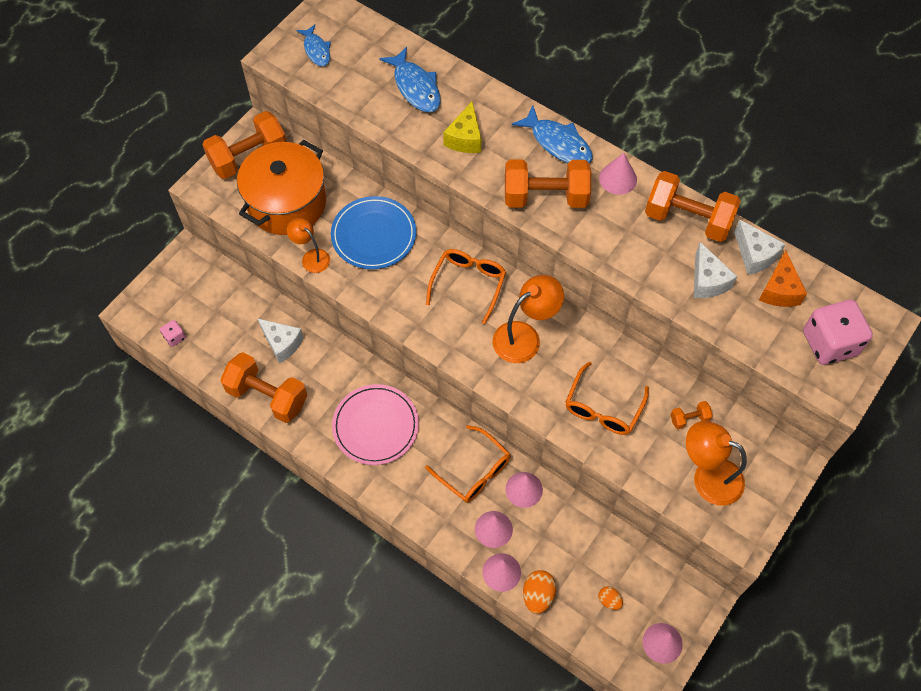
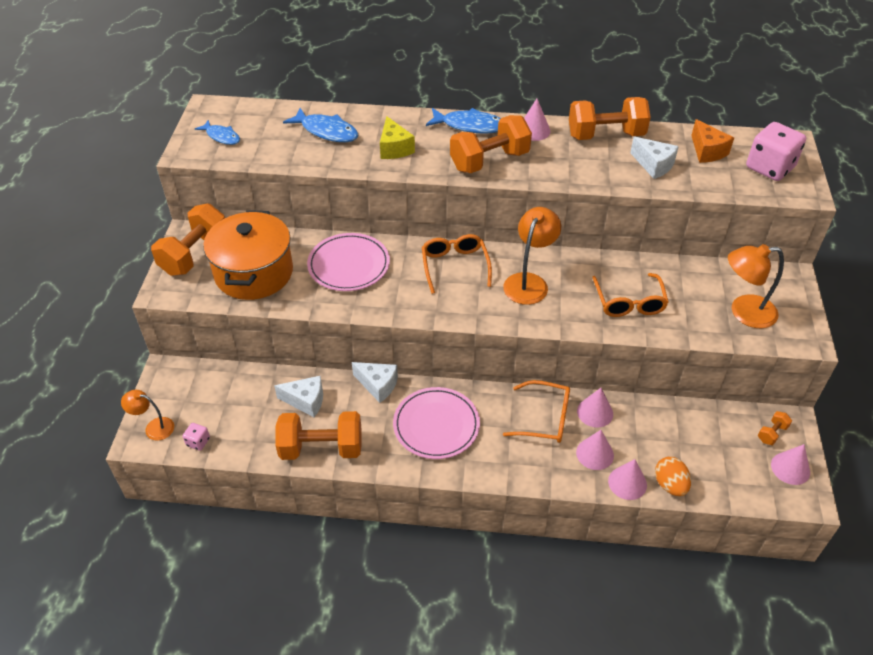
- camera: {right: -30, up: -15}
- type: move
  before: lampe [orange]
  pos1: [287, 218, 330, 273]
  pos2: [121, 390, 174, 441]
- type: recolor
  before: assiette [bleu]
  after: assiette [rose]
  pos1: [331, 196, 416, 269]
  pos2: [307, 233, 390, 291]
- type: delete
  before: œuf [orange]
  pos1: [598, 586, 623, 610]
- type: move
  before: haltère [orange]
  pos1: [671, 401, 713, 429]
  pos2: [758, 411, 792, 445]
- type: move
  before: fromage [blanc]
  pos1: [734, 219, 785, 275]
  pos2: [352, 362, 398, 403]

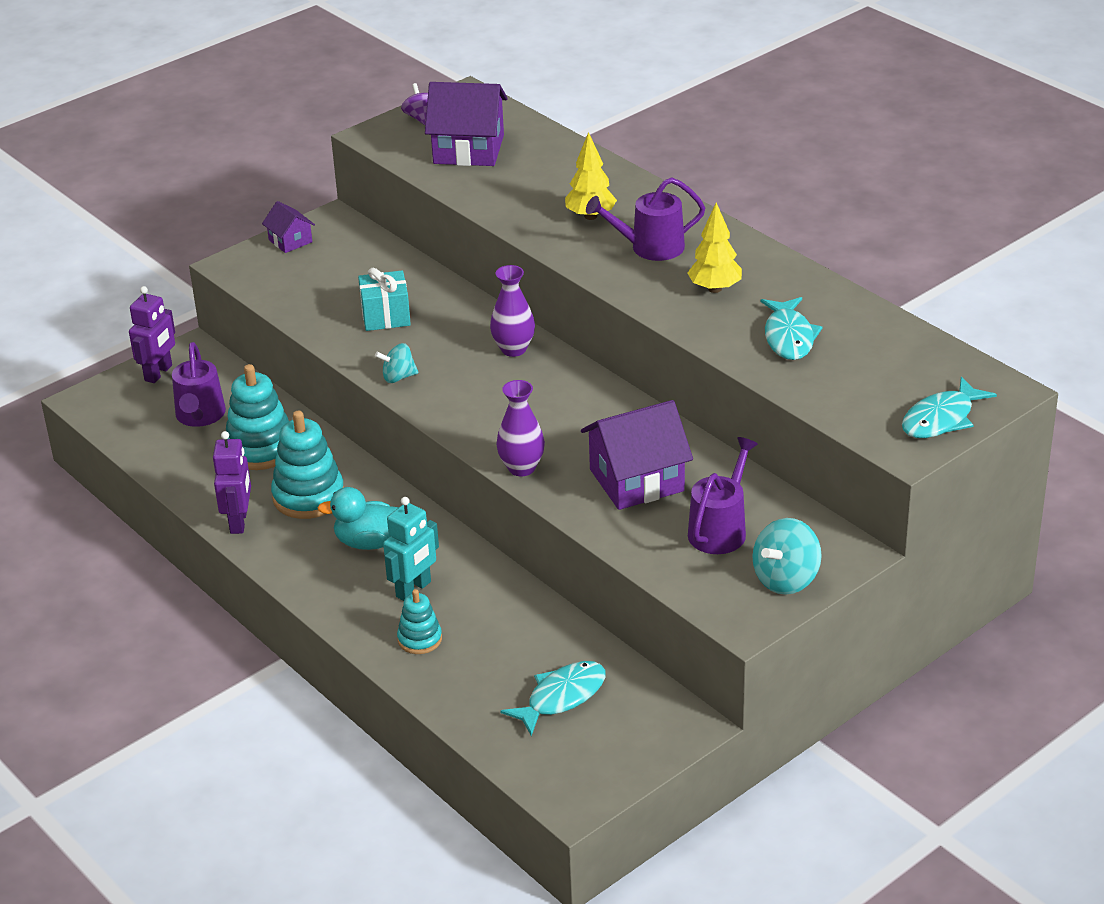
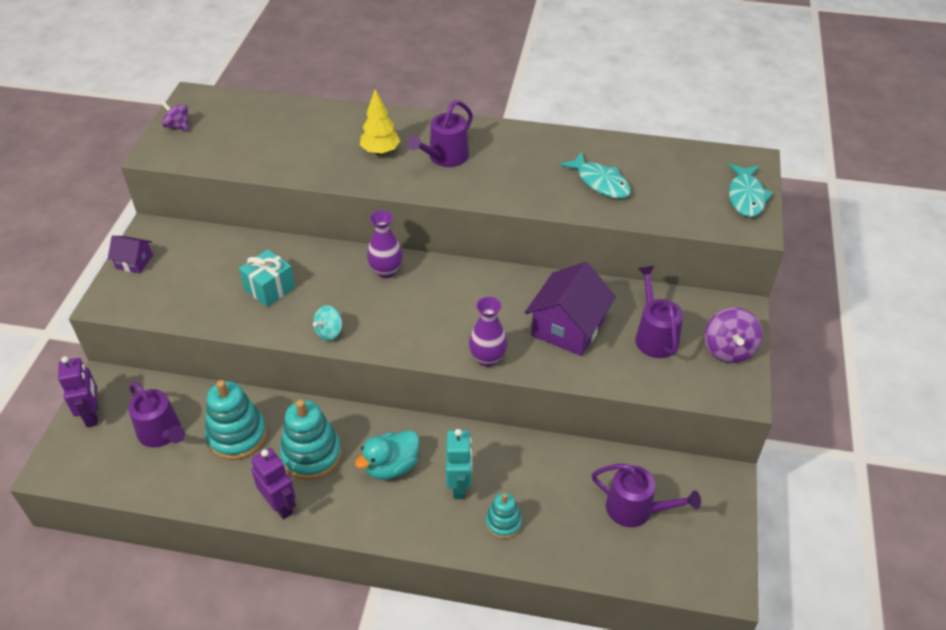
- camera: {right: -40, up: 10}
- type: delete
  before: maison [violet]
  pos1: [425, 82, 508, 166]
- type: replace
  before: poisson [turquoise]
  after: arrosoir [violet]
  pos1: [501, 661, 606, 736]
  pos2: [591, 464, 701, 527]
- type: delete
  before: arbre [jaune]
  pos1: [687, 202, 742, 293]
- type: recolor
  before: toupie [turquoise]
  after: toupie [violet]
  pos1: [752, 518, 822, 595]
  pos2: [705, 308, 762, 363]

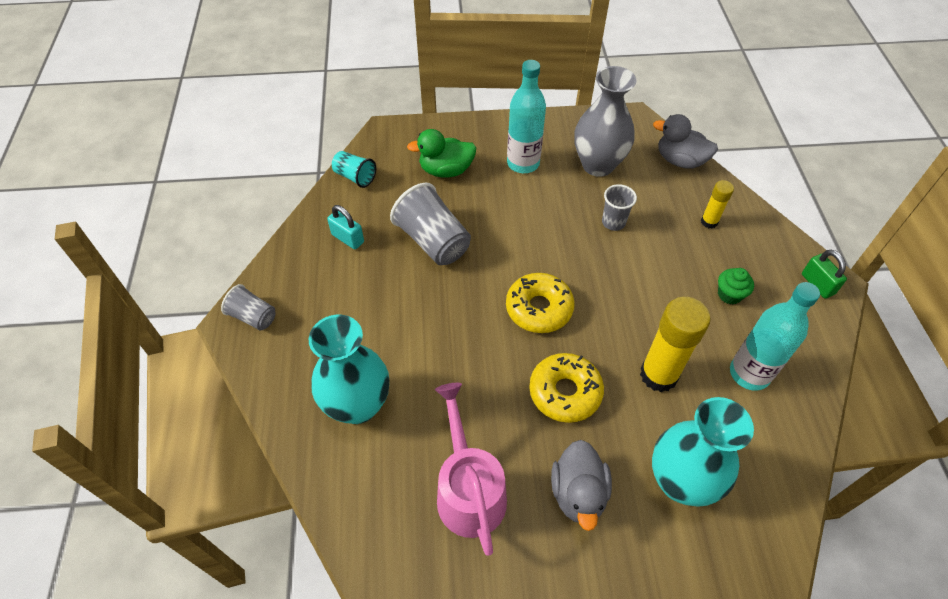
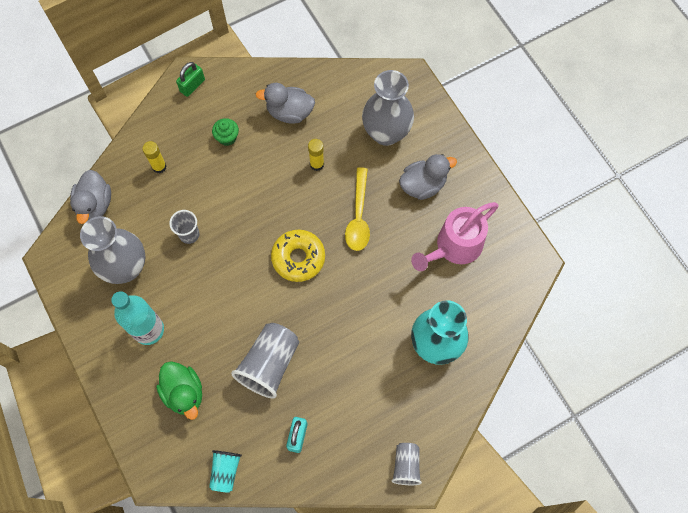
- camera: {right: -115, up: 15}
- type: replace
  before: beignet [jaune]
  after: cuillère [jaune]
  pos1: [529, 353, 604, 423]
  pos2: [345, 167, 370, 251]
- type: resize
  before: bâton de colle [jaune]
  pos1: [640, 297, 710, 392]
  pos2: [308, 139, 324, 171]
  scale: 0.53
- type: recolor
  before: vase [turquoise]
  after: vase [gris]
  pos1: [652, 397, 754, 507]
  pos2: [362, 70, 414, 146]
- type: replace
  before: bouteille [turquoise]
  after: canard [gris]
  pos1: [730, 282, 820, 391]
  pos2: [256, 83, 315, 124]

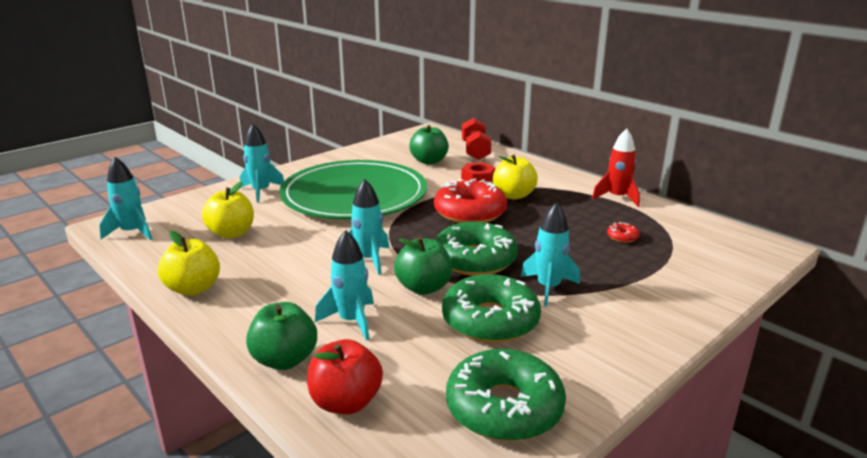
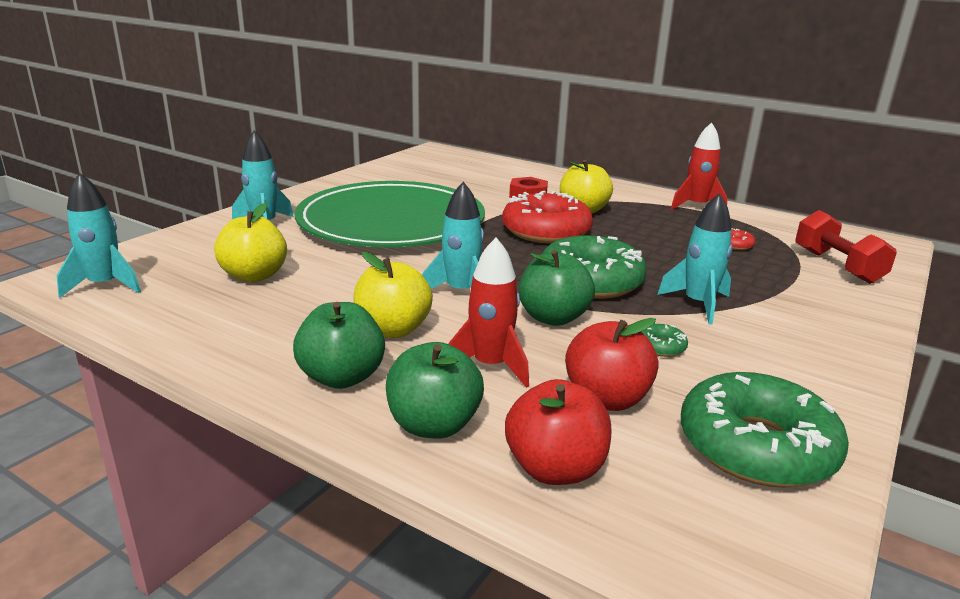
- camera: {right: -15, up: 0}
- type: move
  before: pomme [jaune]
  pos1: [158, 231, 220, 296]
  pos2: [354, 252, 433, 338]
- type: recolor
  before: fusée [turquoise]
  after: fusée [rouge]
  pos1: [315, 230, 374, 341]
  pos2: [448, 238, 529, 388]
- type: move
  before: pomme [vert]
  pos1: [409, 125, 449, 165]
  pos2: [293, 302, 385, 389]
- type: resize
  before: beignet [vert]
  pos1: [442, 274, 541, 343]
  pos2: [641, 324, 688, 357]
  scale: 0.4
- type: move
  before: haltère [rouge]
  pos1: [462, 118, 492, 160]
  pos2: [796, 210, 897, 284]
- type: insert
  after: pomme [rouge]
  pos2: [565, 318, 659, 411]

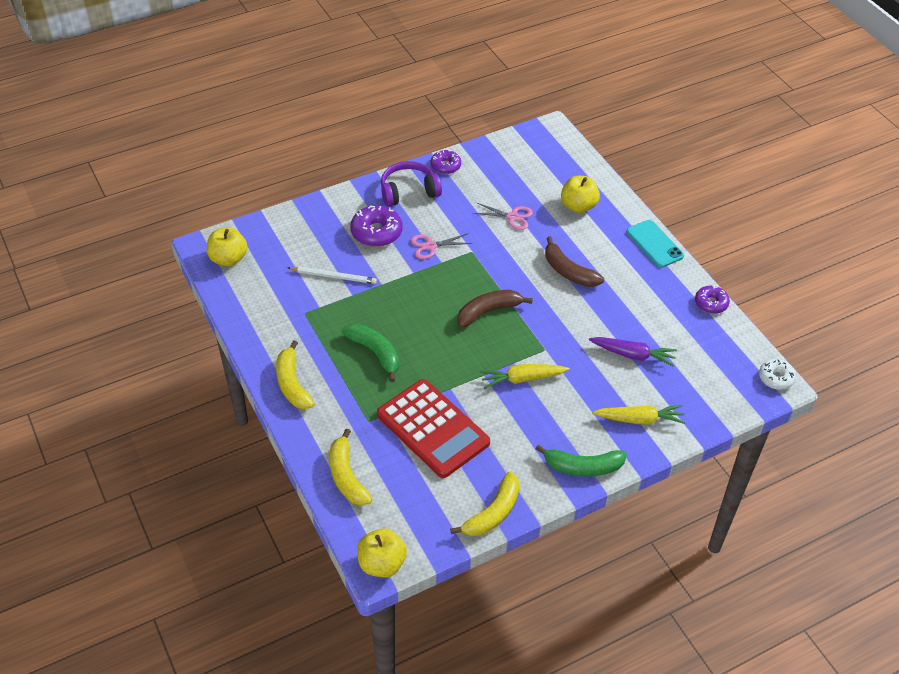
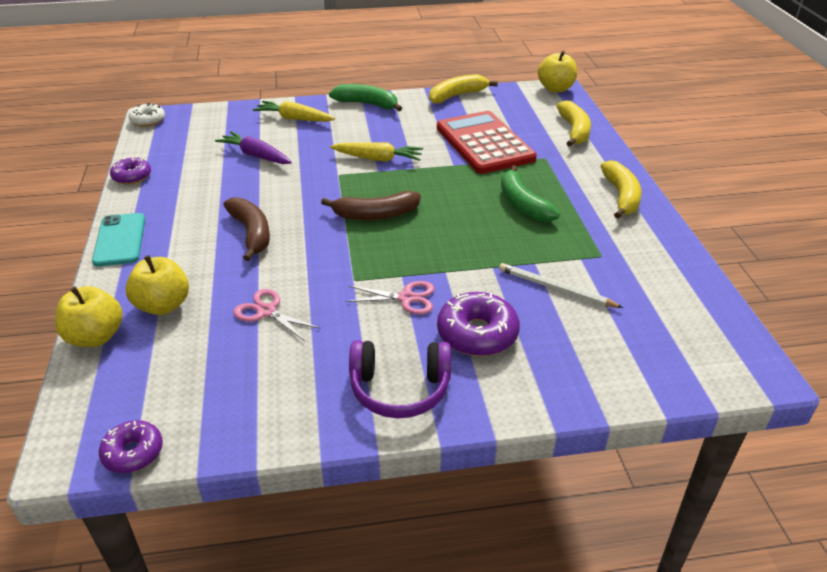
- camera: {right: -160, up: -10}
- type: move
  before: pomme [jaune]
  pos1: [207, 227, 247, 266]
  pos2: [55, 286, 123, 347]
- type: move
  before: beignet [violet]
  pos1: [431, 150, 461, 174]
  pos2: [99, 420, 163, 473]

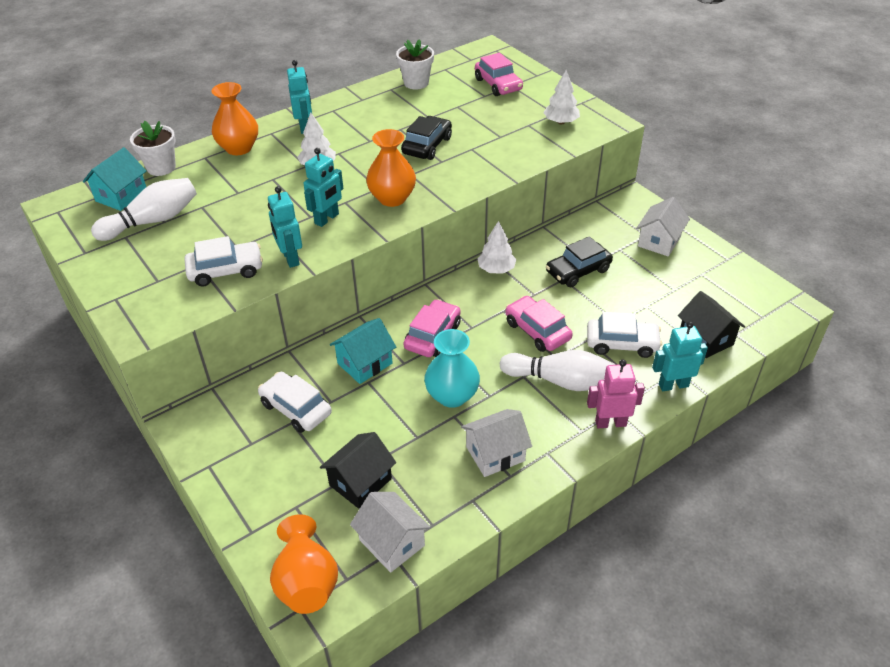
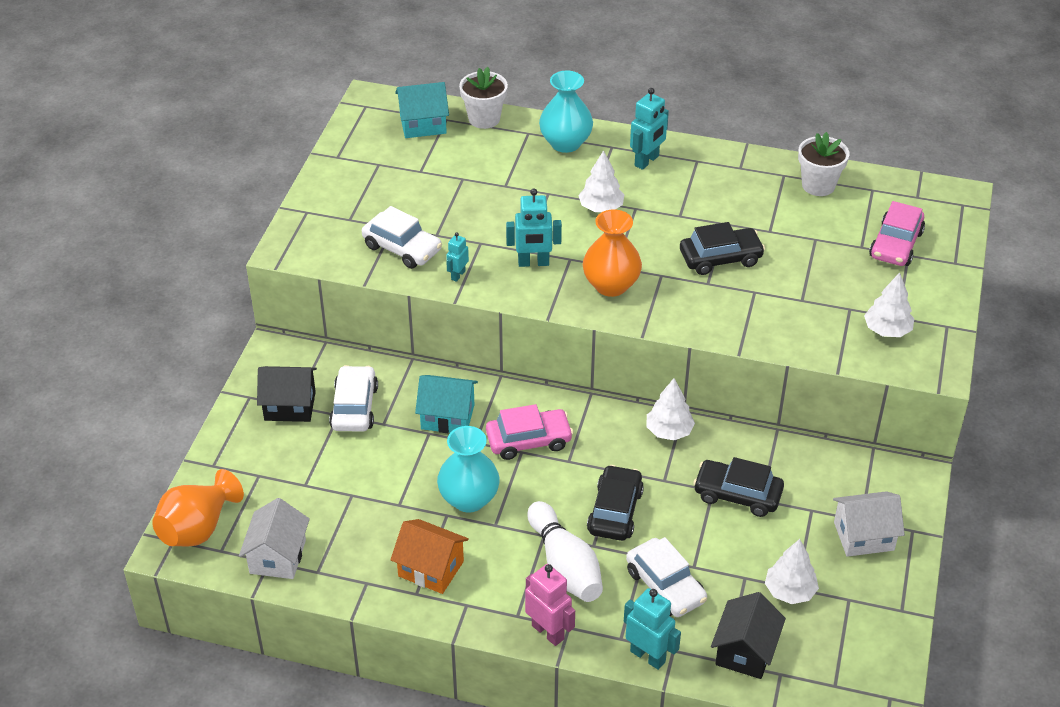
- camera: {right: 50, up: 0}
- type: delete
  before: quille [blanc]
  pos1: [91, 178, 197, 241]
- type: recolor
  before: vase [orange]
  after: vase [turquoise]
  pos1: [211, 82, 258, 155]
  pos2: [539, 70, 593, 153]
- type: resize
  before: robot [turquoise]
  pos1: [268, 186, 302, 268]
  pos2: [446, 232, 469, 282]
  scale: 0.59
- type: move
  before: maison [noir]
  pos1: [320, 432, 396, 509]
  pos2: [257, 366, 317, 422]
- type: recolor
  before: maison [blanc]
  after: maison [orange]
  pos1: [461, 409, 532, 477]
  pos2: [391, 519, 469, 594]
- type: recolor
  before: voiture [rose]
  after: voiture [noir]
  pos1: [505, 296, 573, 352]
  pos2: [587, 465, 644, 541]
- type: insert
  after: arbre [blanc]
  pos2: [765, 539, 819, 604]

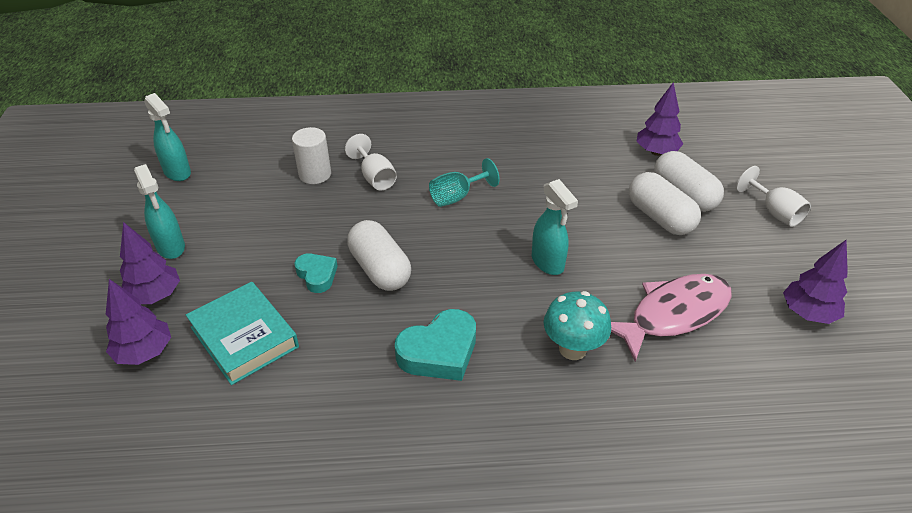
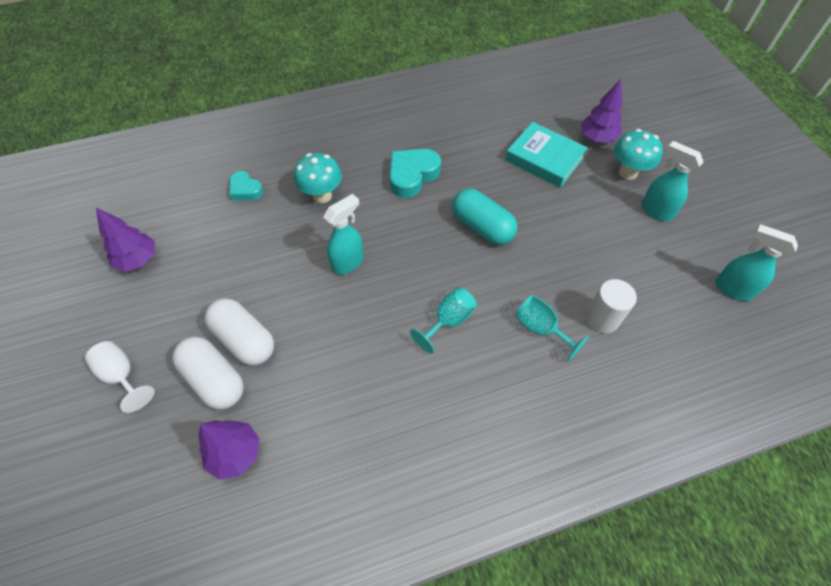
- camera: {right: 165, up: 15}
- type: replace
  before: arbre [violet]
  after: champignon [turquoise]
  pos1: [120, 222, 180, 304]
  pos2: [614, 129, 663, 180]
- type: move
  before: cœur [turquoise]
  pos1: [294, 254, 338, 293]
  pos2: [229, 171, 264, 201]
- type: recolor
  before: verre à pied [blanc]
  after: verre à pied [turquoise]
  pos1: [345, 134, 397, 191]
  pos2: [515, 295, 589, 361]
- type: recolor
  before: gélule [blanc]
  after: gélule [turquoise]
  pos1: [347, 220, 411, 291]
  pos2: [452, 189, 518, 245]
- type: rotate
  before: vaporisateur [turquoise]
  pos1: [532, 179, 578, 275]
  pos2: [323, 194, 364, 275]
  turn: 90
- type: delete
  before: poisson [rose]
  pos1: [611, 274, 732, 362]

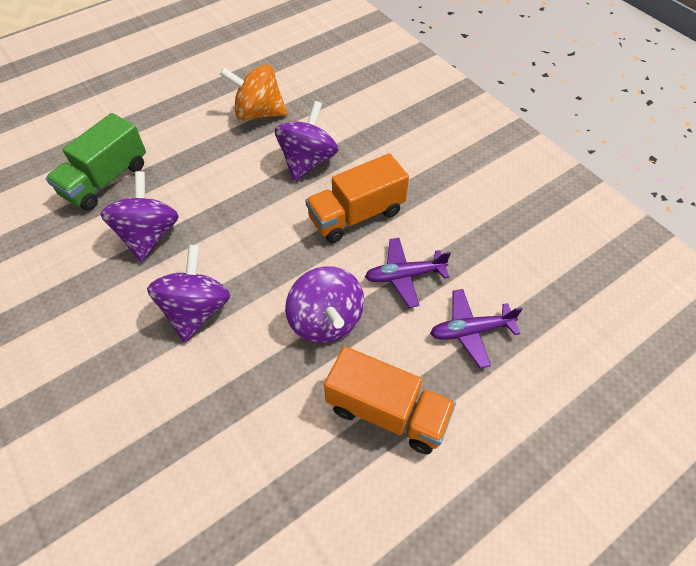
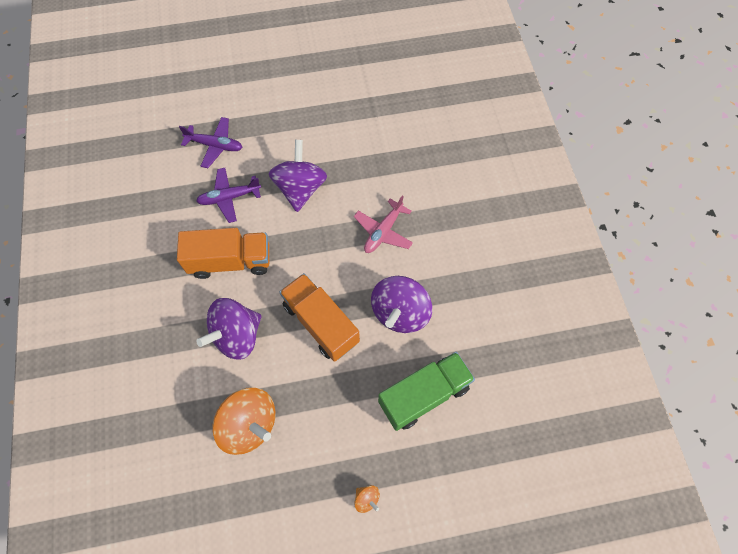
- camera: {right: -155, up: 10}
- type: replace
  before: toupie [violet]
  after: avion [rose]
  pos1: [147, 245, 230, 343]
  pos2: [354, 195, 413, 253]
- type: move
  before: camion [orange]
  pos1: [324, 346, 456, 454]
  pos2: [279, 273, 360, 362]
- type: rotate
  before: avion [violet]
  pos1: [365, 238, 451, 308]
  pos2: [196, 168, 261, 223]
  turn: 150
- type: insert
  after: toupie [orange]
  pos2: [355, 485, 380, 513]

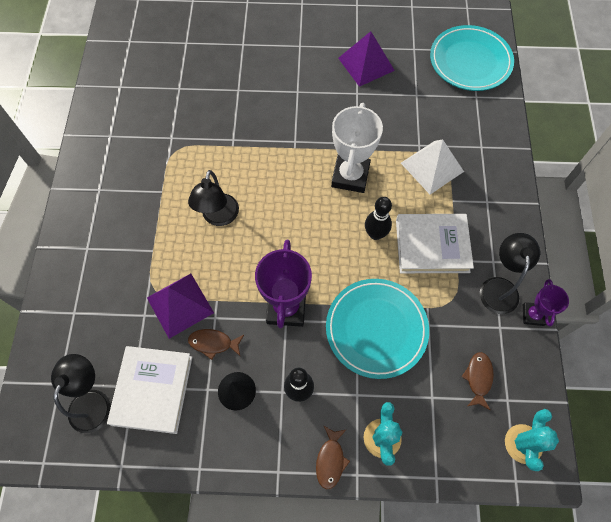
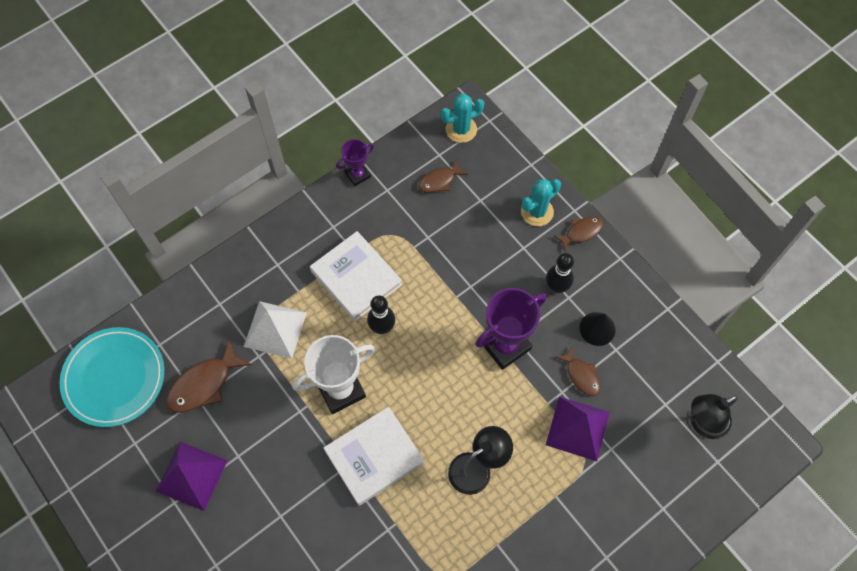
- camera: {right: -130, up: 0}
- type: move
  before: livre [blanc]
  pos1: [107, 346, 192, 434]
  pos2: [324, 407, 424, 506]
- type: delete
  before: assiette [turquoise]
  pos1: [326, 279, 429, 379]
- type: delete
  before: lampe [noir]
  pos1: [480, 233, 540, 314]
- type: insert
  after: poisson [marron]
  pos2: [166, 339, 251, 413]

